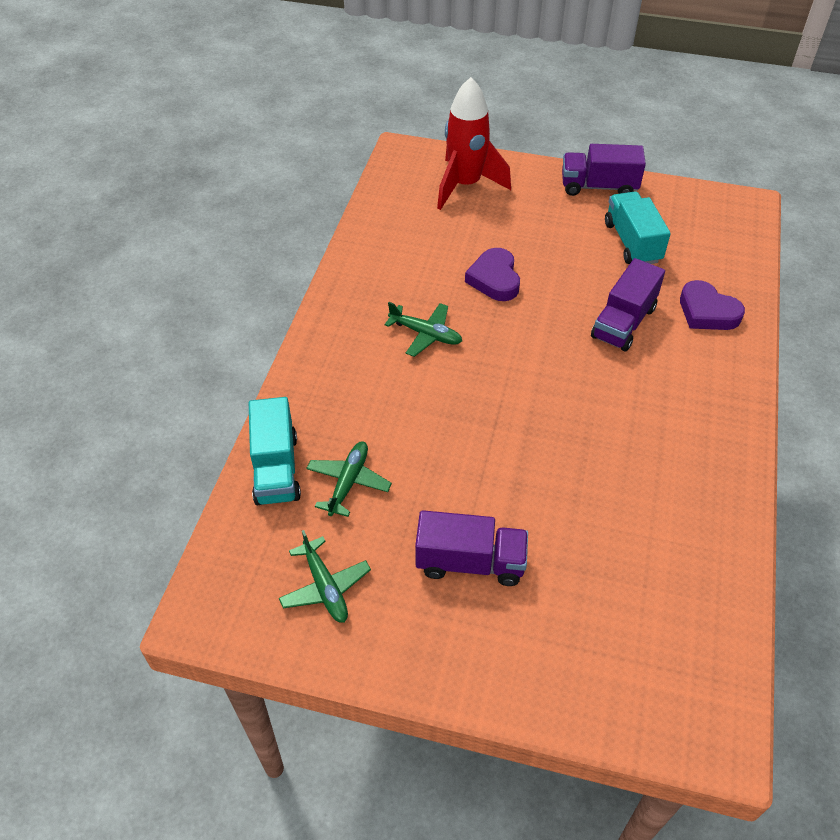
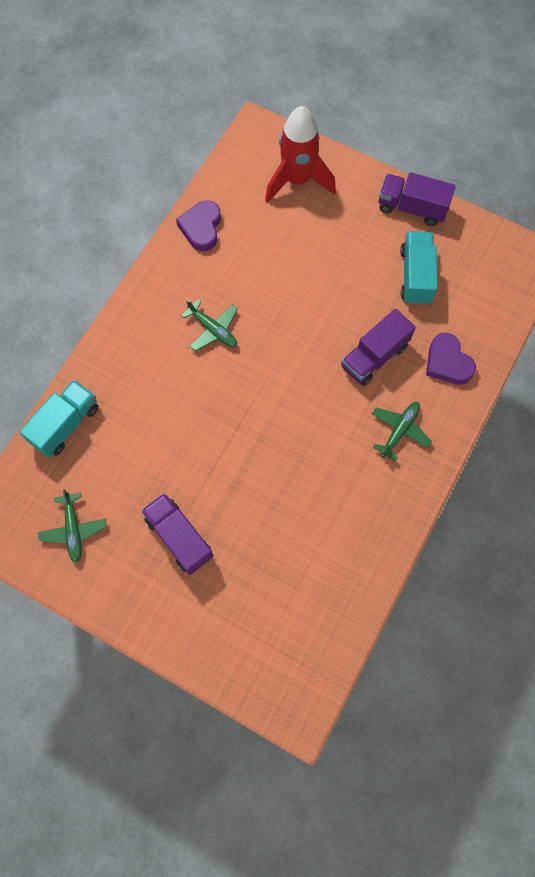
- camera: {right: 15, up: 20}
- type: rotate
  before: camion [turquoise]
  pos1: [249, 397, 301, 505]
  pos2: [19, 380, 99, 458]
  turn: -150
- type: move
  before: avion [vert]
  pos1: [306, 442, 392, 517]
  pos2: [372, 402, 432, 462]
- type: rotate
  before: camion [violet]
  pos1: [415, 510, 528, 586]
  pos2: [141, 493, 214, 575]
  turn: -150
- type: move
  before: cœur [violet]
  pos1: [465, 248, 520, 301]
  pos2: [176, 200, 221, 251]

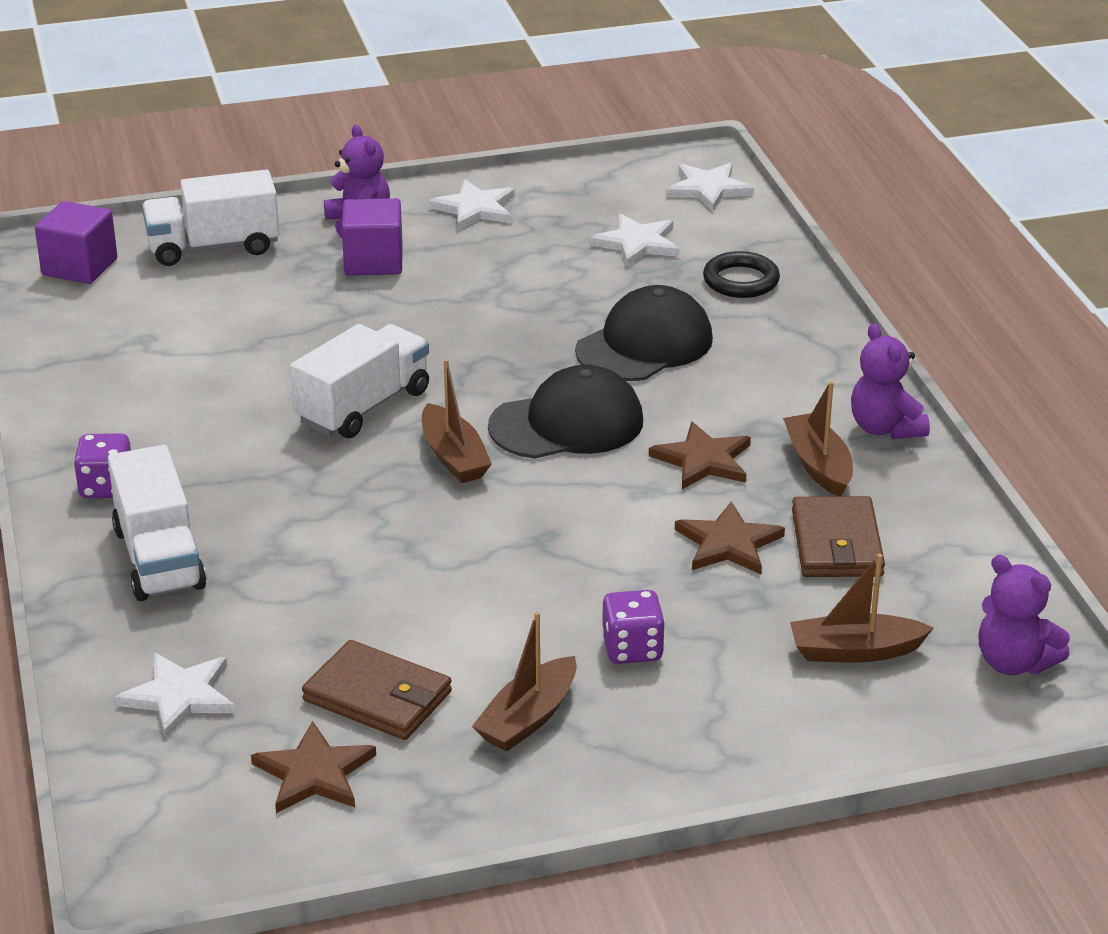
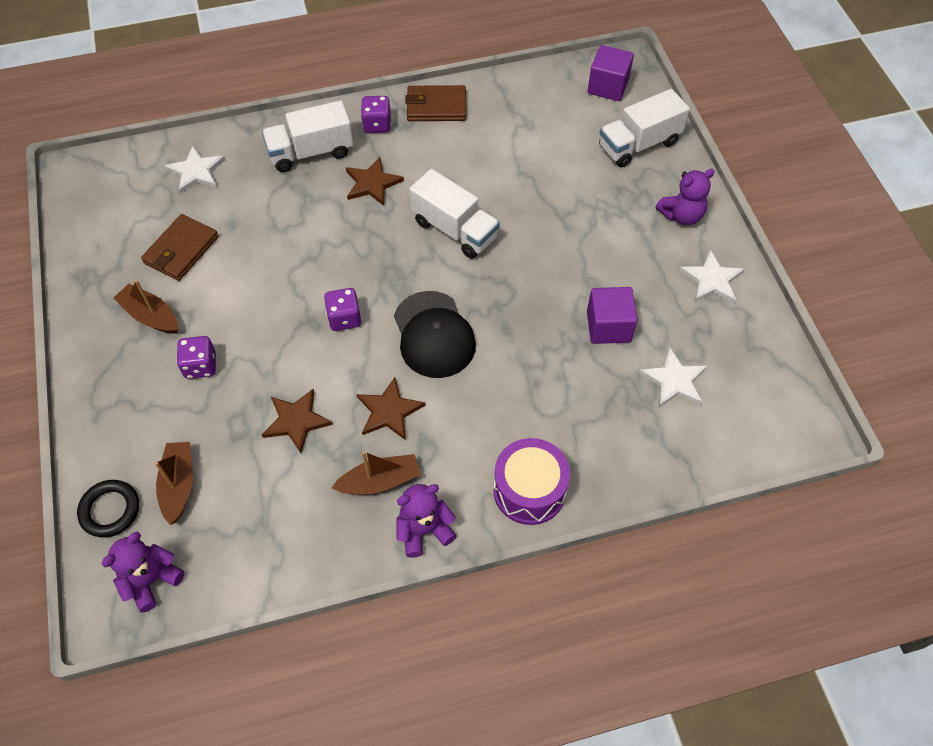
- camera: {right: 90, up: 25}
- type: rotate
  before: camion [blanc]
  pos1: [142, 170, 280, 266]
  pos2: [599, 89, 690, 168]
  turn: -105
- type: move
  before: étoile [marron]
  pos1: [251, 721, 376, 813]
  pos2: [346, 157, 404, 206]
- type: move
  before: cube [violet]
  pos1: [342, 198, 403, 275]
  pos2: [587, 287, 638, 344]
- type: delete
  before: bateau [marron]
  pos1: [422, 359, 492, 483]
- type: delete
  before: casquette [noir]
  pos1: [575, 285, 713, 381]
- type: delete
  before: étoile [blanc]
  pos1: [666, 163, 754, 211]
- type: move
  before: anneau [noir]
  pos1: [703, 251, 780, 298]
  pos2: [77, 480, 139, 537]
- type: move
  before: portefeuille [marron]
  pos1: [792, 496, 885, 577]
  pos2: [405, 85, 466, 121]
- type: insert
  after: dé [violet]
  pos2: [324, 288, 362, 331]
- type: insert
  after: tambour [violet]
  pos2: [493, 438, 570, 525]

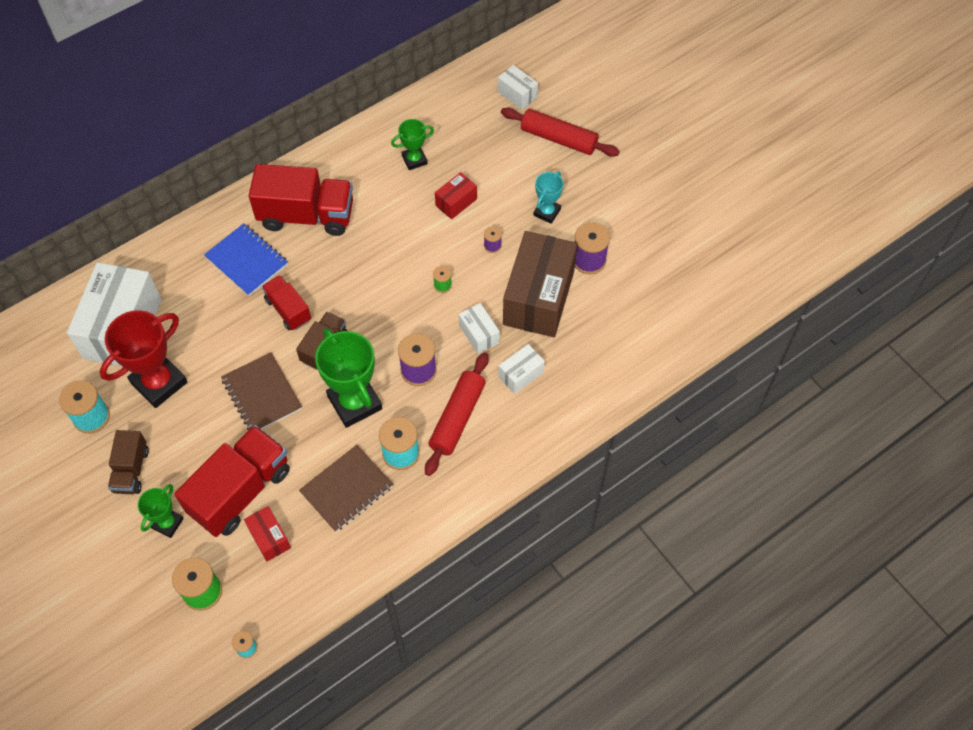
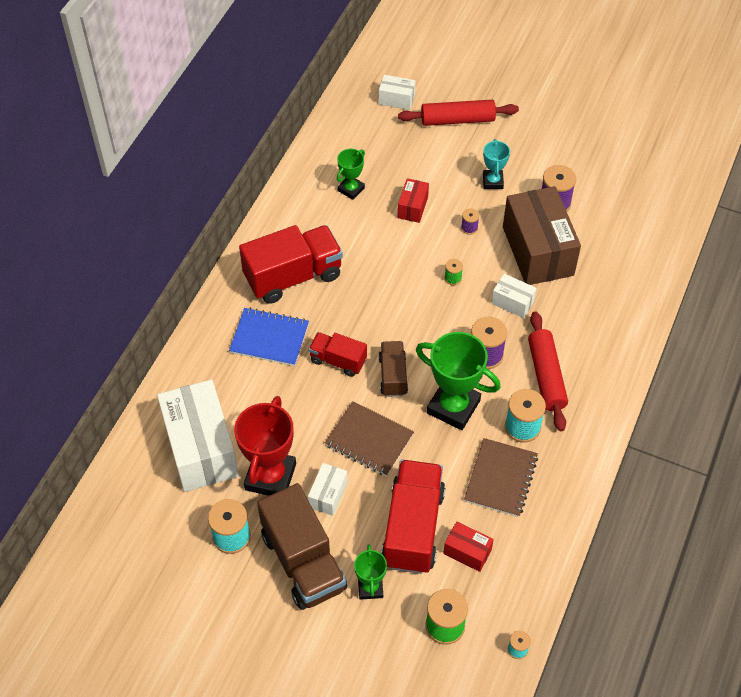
- camera: {right: -30, up: -5}
- type: resize
  before: camion [marron]
  pos1: [108, 430, 149, 494]
  pos2: [257, 483, 347, 610]
  scale: 1.8
- type: move
  before: boîte [blanc]
  pos1: [498, 344, 545, 394]
  pos2: [308, 463, 348, 516]

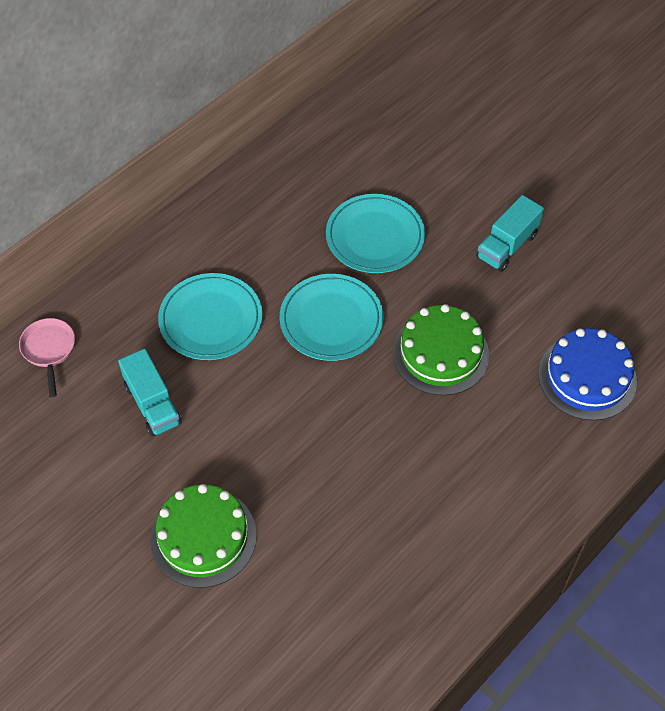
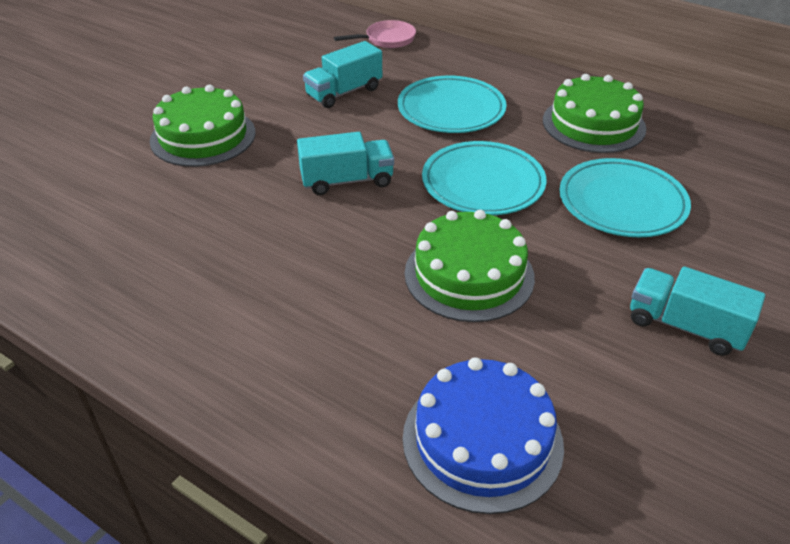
- camera: {right: 80, up: -15}
- type: insert
  after: camion [turquoise]
  pos2: [297, 132, 394, 195]
- type: insert
  after: gâteau [vert]
  pos2: [543, 74, 646, 153]

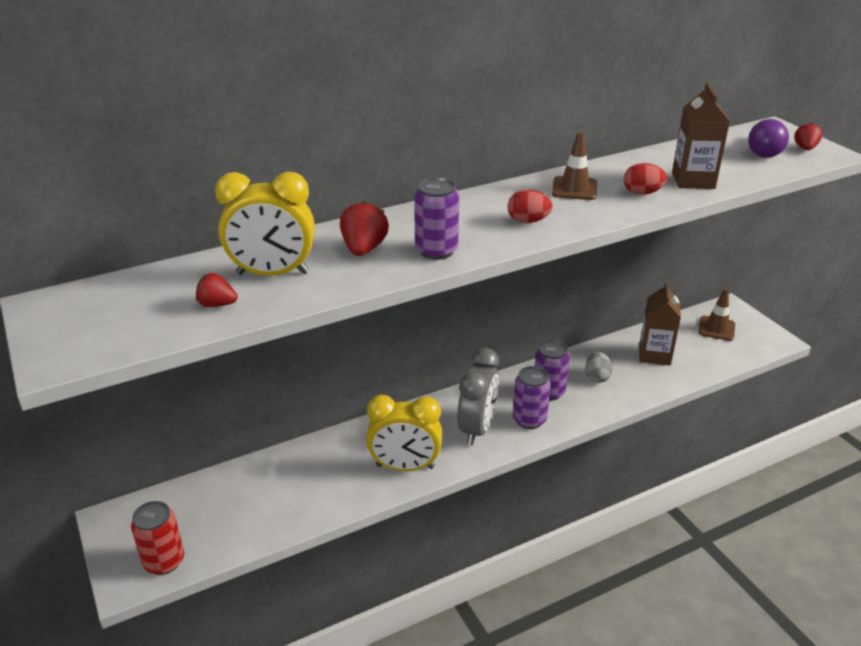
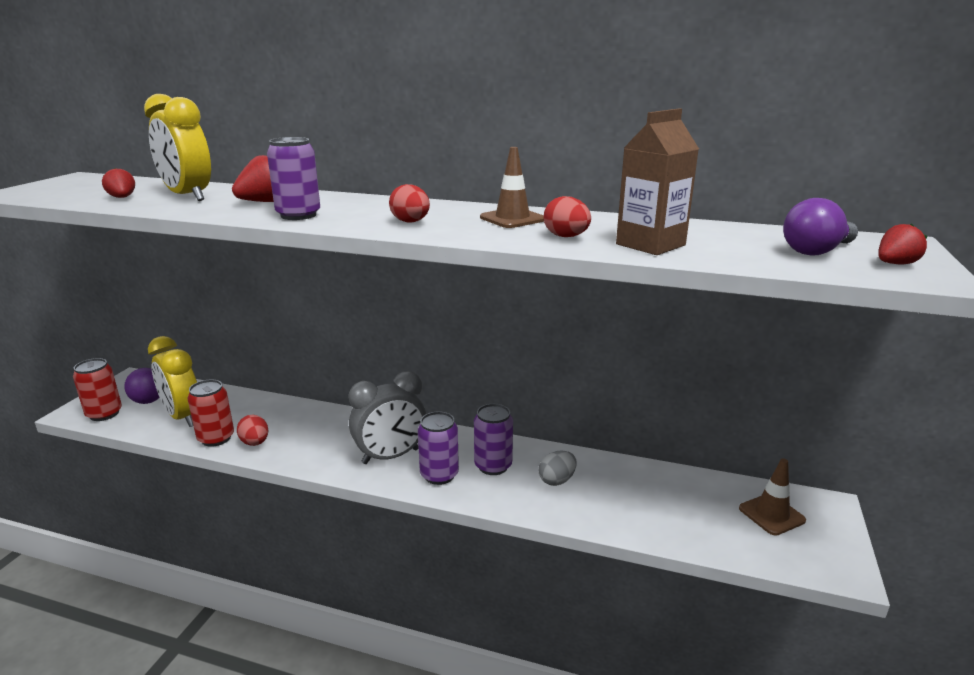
- camera: {right: 45, up: -10}
- type: move
  before: réveil [jaune]
  pos1: [366, 395, 442, 471]
  pos2: [148, 336, 197, 427]
- type: delete
  before: brique de lait [marron]
  pos1: [639, 281, 681, 365]
- type: insert
  after: balle [violet]
  pos2: [124, 368, 160, 404]
- type: insert
  after: canette [rouge]
  pos2: [187, 380, 234, 447]
- type: insert
  after: œuf [rouge]
  pos2: [237, 415, 268, 446]

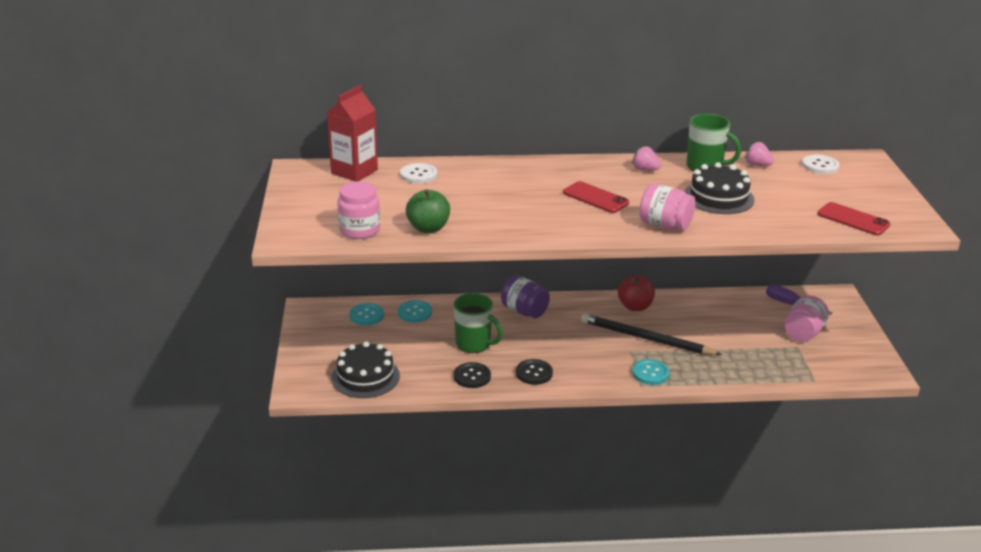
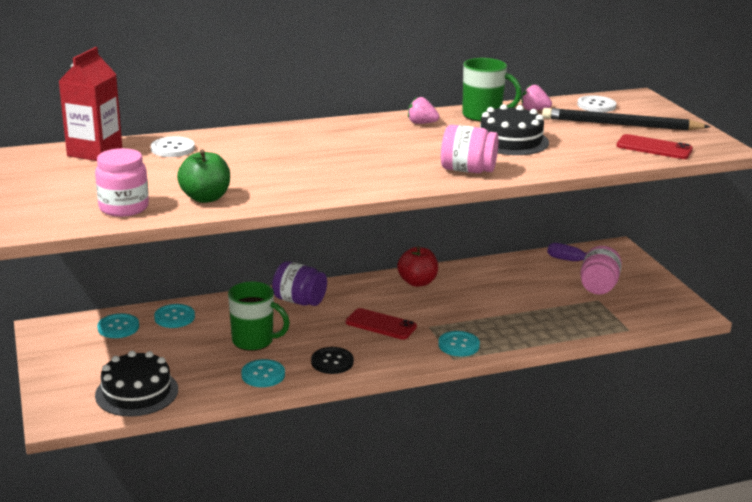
- camera: {right: -15, up: -5}
- type: recolor
  before: bouton [noir]
  after: bouton [turquoise]
  pos1: [454, 362, 491, 388]
  pos2: [241, 359, 285, 387]
- type: move
  before: téléphone [rouge]
  pos1: [563, 181, 629, 213]
  pos2: [346, 308, 417, 340]
- type: move
  before: crayon [noir]
  pos1: [581, 313, 722, 355]
  pos2: [542, 108, 711, 130]

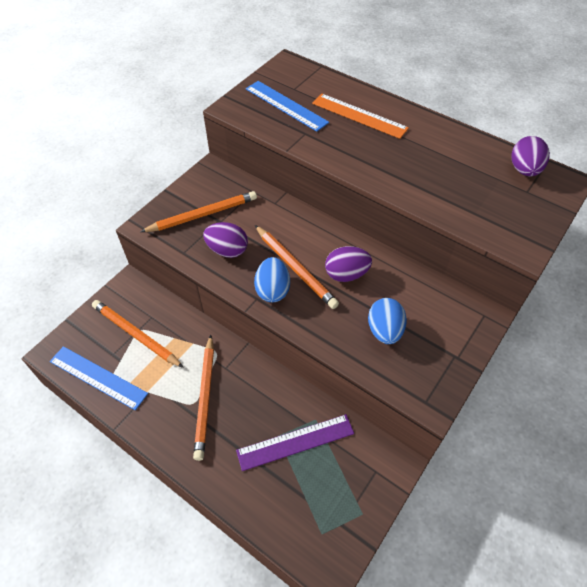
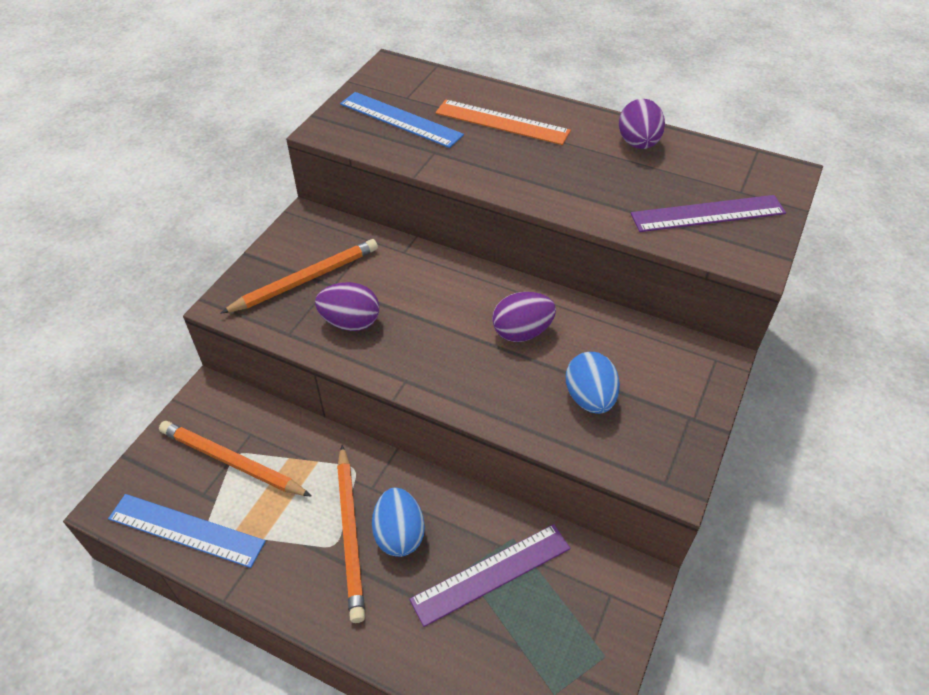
- camera: {right: -10, up: -5}
- type: move
  before: œuf [bleu]
  pos1: [254, 257, 290, 302]
  pos2: [372, 487, 425, 557]
- type: delete
  before: crayon [orange]
  pos1: [255, 225, 339, 309]
- type: move
  before: œuf [violet]
  pos1: [511, 136, 550, 176]
  pos2: [619, 99, 665, 149]
- type: insert
  after: règle [violet]
  pos2: [631, 195, 786, 232]

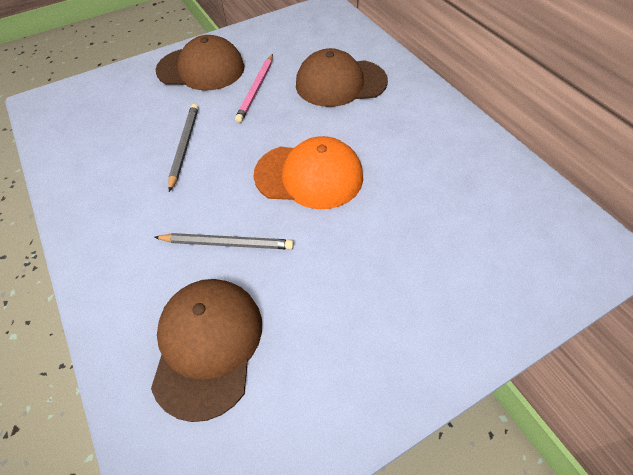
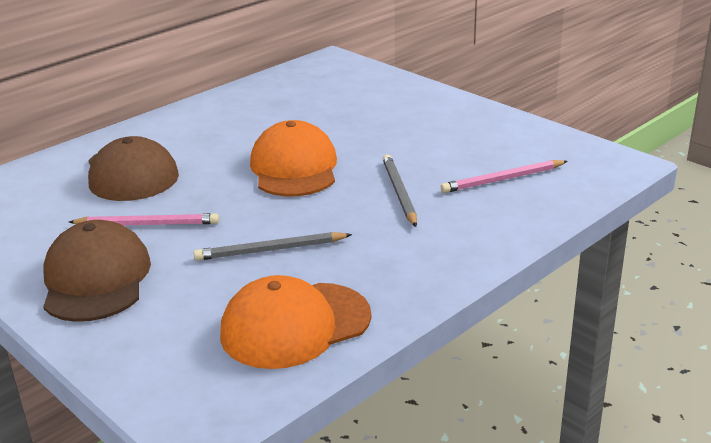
- camera: {right: -105, up: -25}
- type: replace
  before: casquette [marron]
  after: crayon [rose]
  pos1: [151, 279, 262, 422]
  pos2: [441, 160, 568, 193]
- type: insert
  after: casquette [orange]
  pos2: [220, 275, 371, 369]

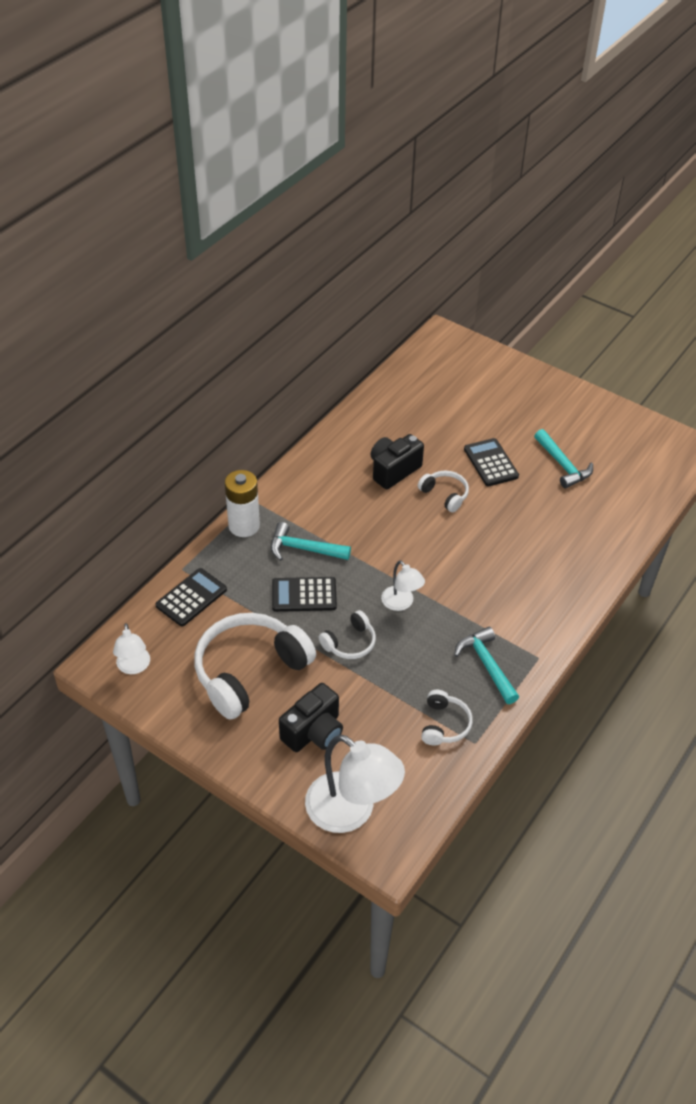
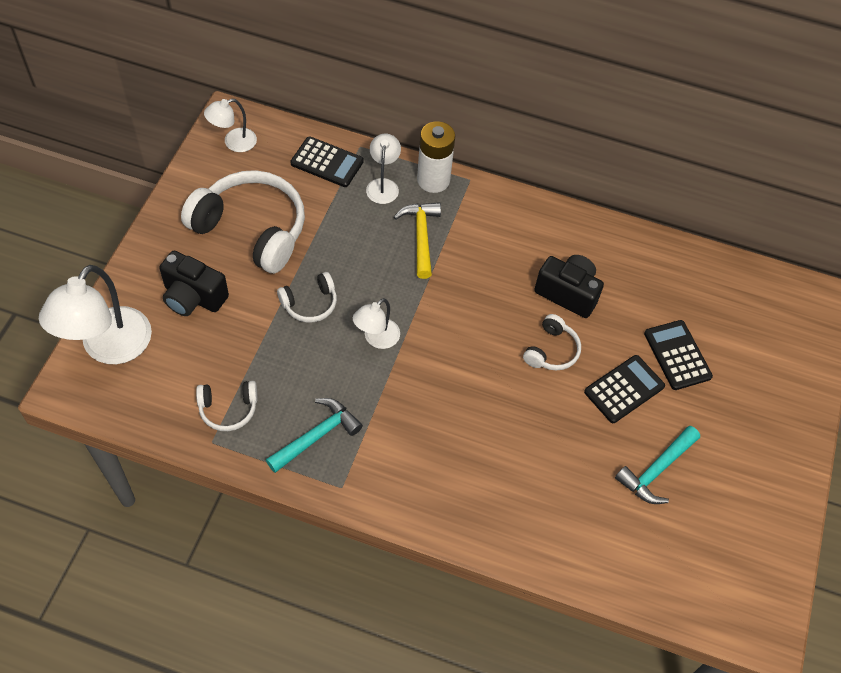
- camera: {right: 70, up: 10}
- type: recolor
  before: marteau [turquoise]
  after: marteau [jaune]
  pos1: [271, 522, 351, 561]
  pos2: [394, 202, 441, 279]
- type: move
  before: calculatrice [noir]
  pos1: [272, 577, 337, 612]
  pos2: [644, 320, 713, 390]
- type: rotate
  before: casque audio [blanc]
  pos1: [319, 610, 376, 659]
  pos2: [277, 272, 337, 322]
  turn: -60
- type: insert
  after: lampe [blanc]
  pos2: [366, 134, 401, 204]

